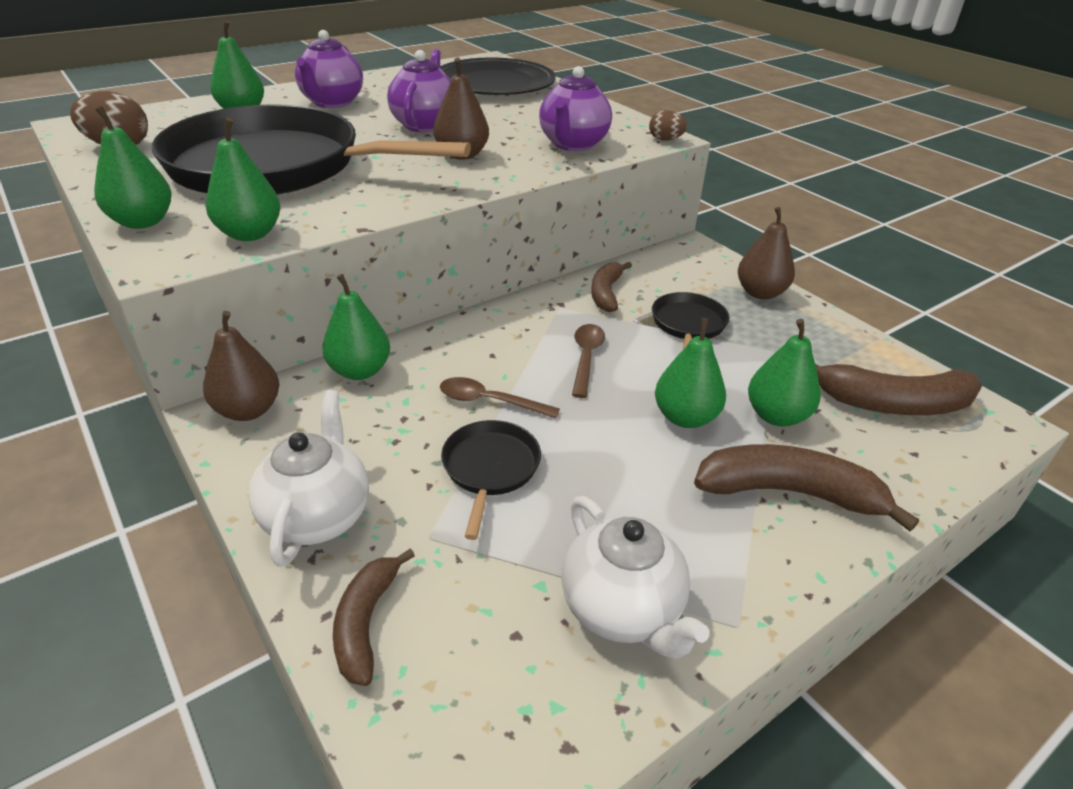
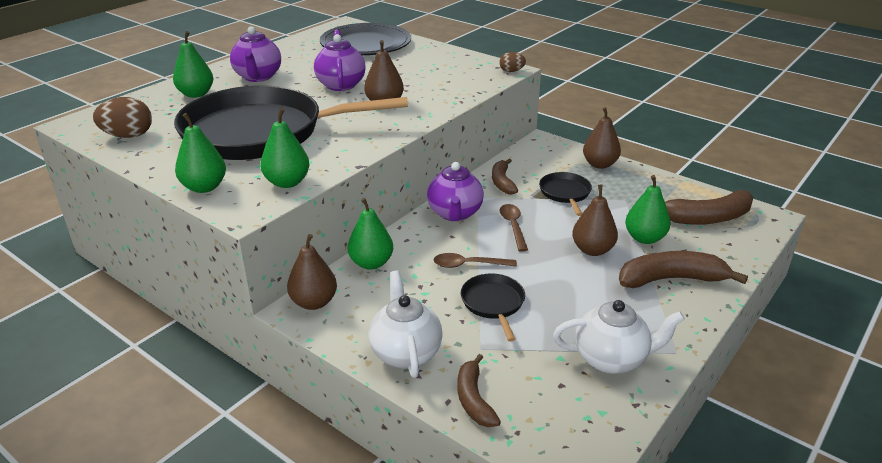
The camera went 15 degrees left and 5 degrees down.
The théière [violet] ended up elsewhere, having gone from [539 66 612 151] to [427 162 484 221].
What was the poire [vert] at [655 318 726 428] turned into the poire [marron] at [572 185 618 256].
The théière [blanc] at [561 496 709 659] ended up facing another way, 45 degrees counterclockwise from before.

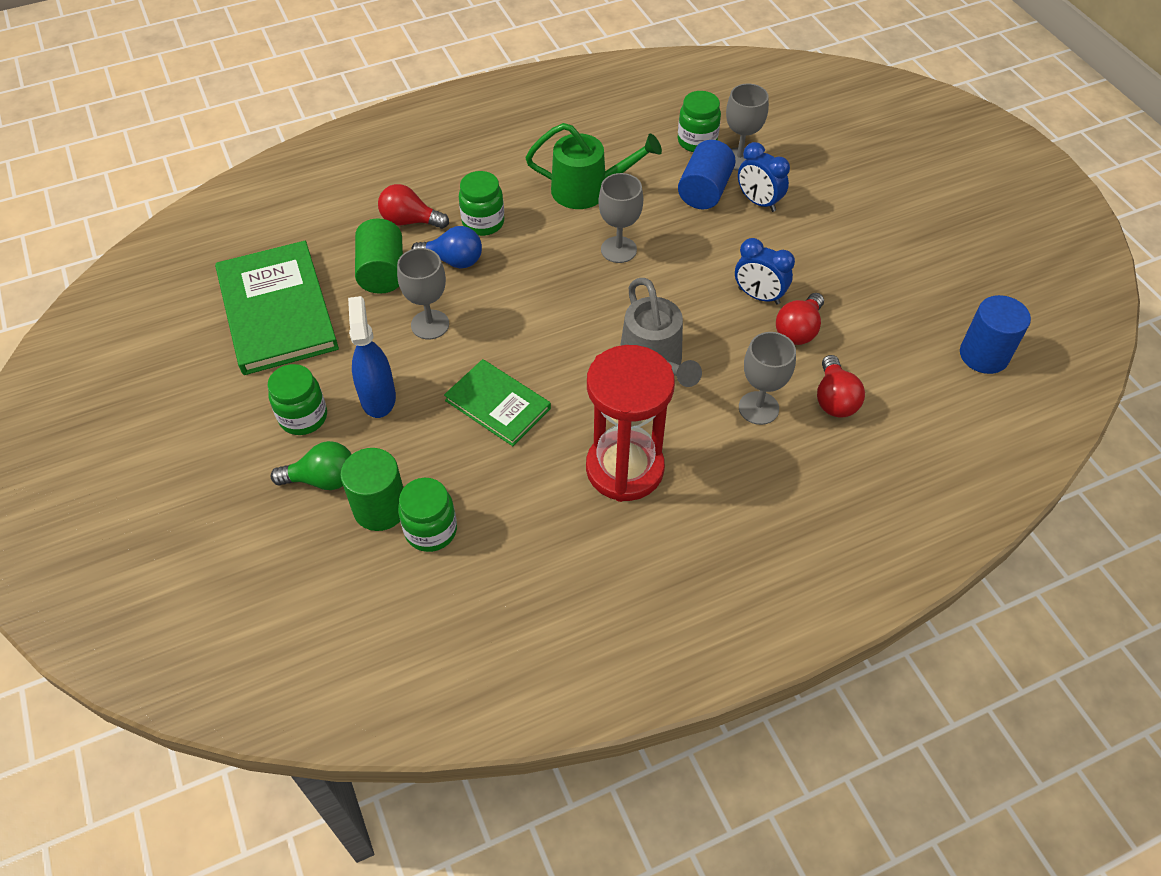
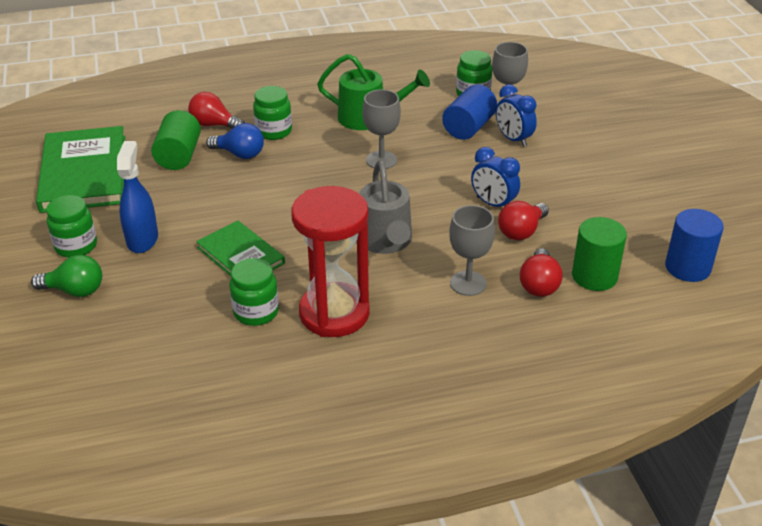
The camera went 10 degrees right and 15 degrees down.
The second view lost the verre à pied [gris] at [397 248 449 340].
The cylindre [vert] ended up elsewhere, having gone from [340 448 403 531] to [572 217 627 291].
The bocal [vert] ended up elsewhere, having gone from [398 478 457 552] to [229 258 279 326].

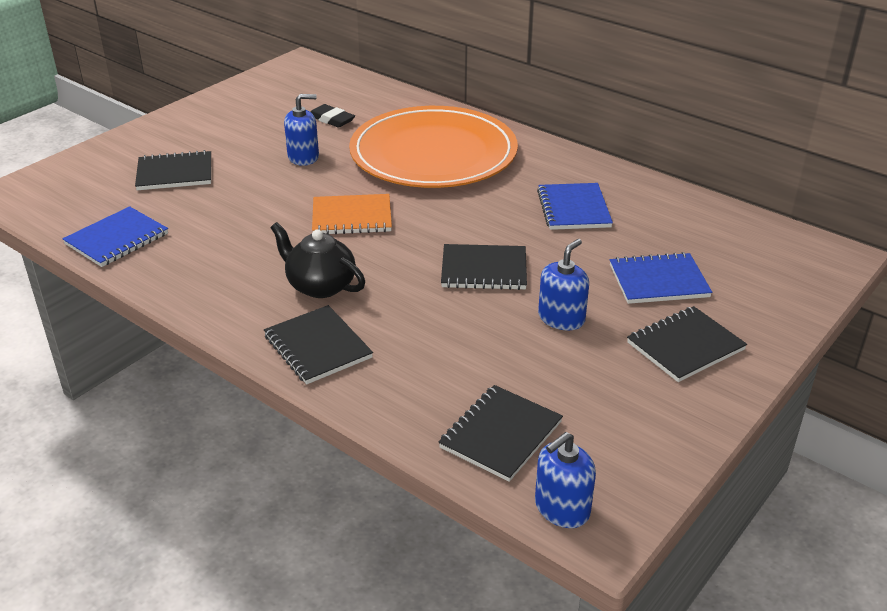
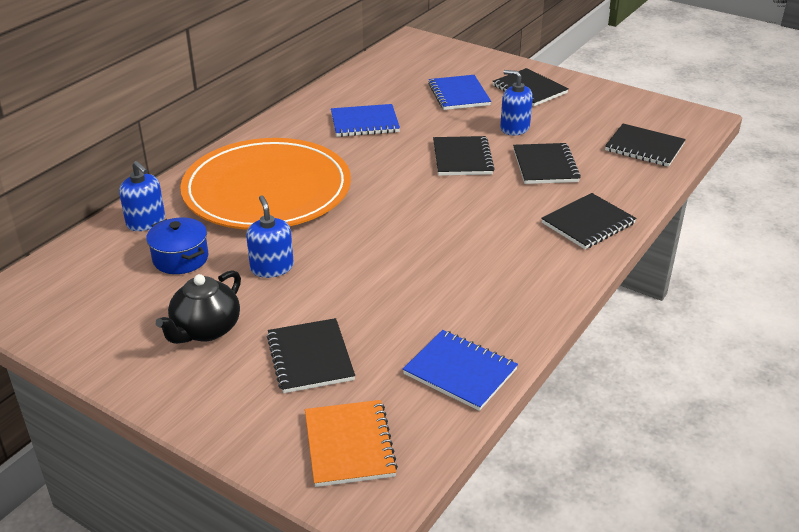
The camera went 95 degrees left and 0 degrees up.
Where the gomme [noir] stood at [311 104 355 128], the marmite [bleu] came to stand at [146 218 208 274].
The carnet [orange] ended up elsewhere, having gone from [312 194 392 234] to [305 400 398 487].
The théière [noir] ended up elsewhere, having gone from [271 222 365 298] to [156 270 241 344].
The distributeur de savon [bleu] ended up elsewhere, having gone from [535 432 596 528] to [119 161 165 231].
The second view gained the carnet [noir] at [513 143 581 184].

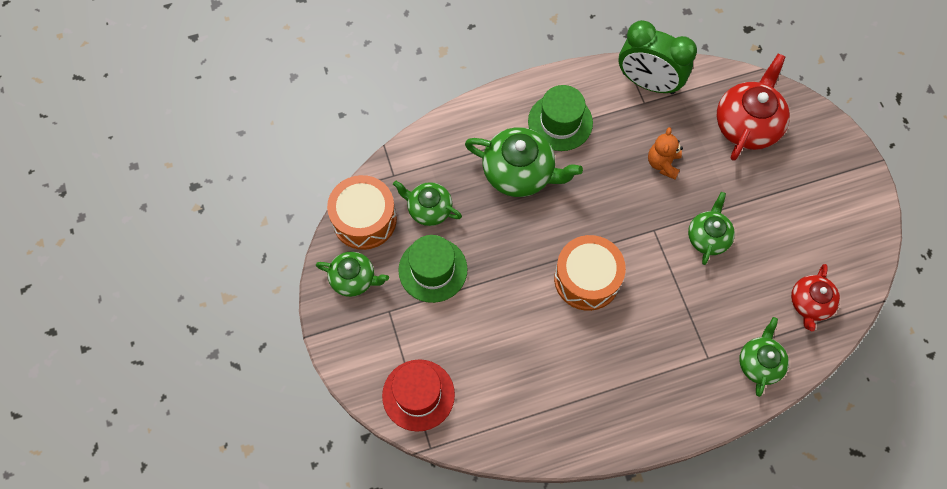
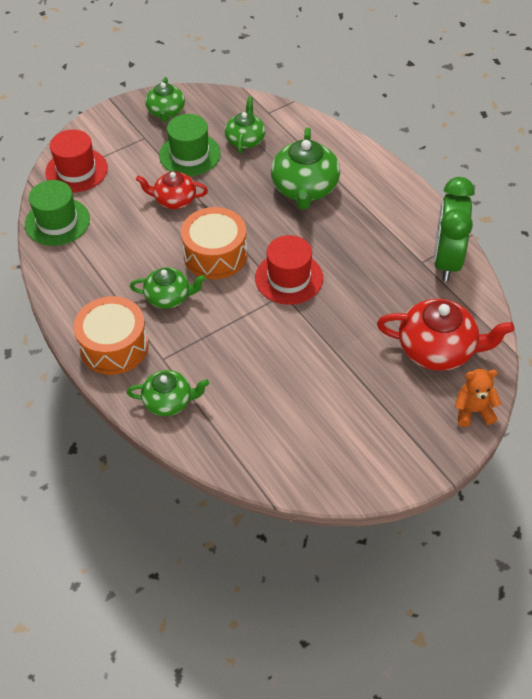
The camera went 75 degrees right and 15 degrees down.
The chapeau [vert] ended up elsewhere, having gone from [528 85 593 151] to [25 180 90 246].
The ours en peluche [orange] ended up elsewhere, having gone from [648 127 683 179] to [455 369 501 427].
The tambour [orange] ended up elsewhere, having gone from [327 175 397 250] to [74 296 149 375].
The théière [vert] ended up elsewhere, having gone from [688 192 735 265] to [130 267 206 309].
The théière [rouge] ended up elsewhere, having gone from [791 264 840 331] to [136 171 208 209].
The second view gained the chapeau [rouge] at [255 235 323 305].

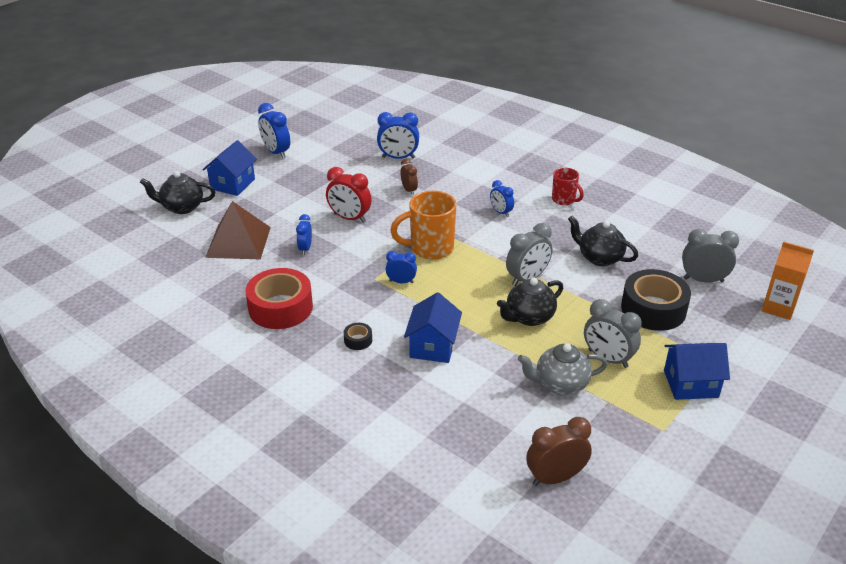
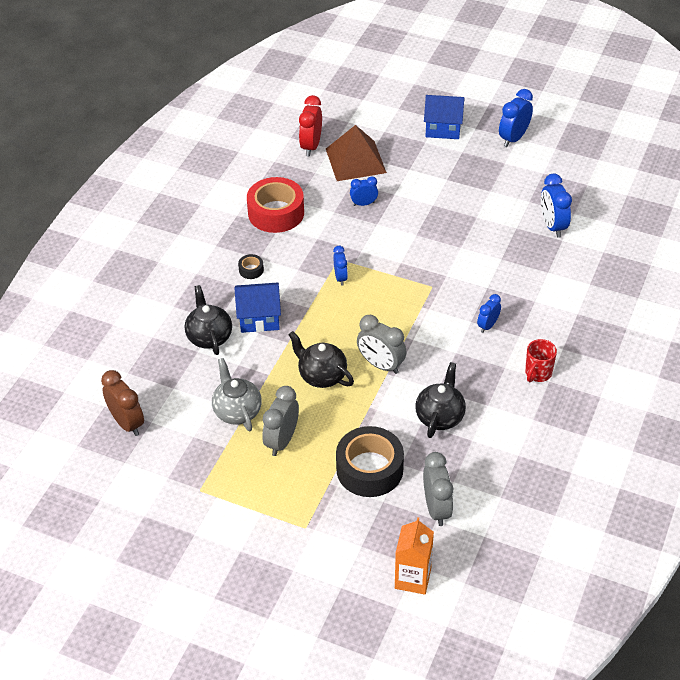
The camera went 75 degrees right and 10 degrees up.
The second view lost the réveil [marron] at [401 158 418 195].
The réveil [rouge] ended up elsewhere, having gone from [326 167 372 223] to [299 95 322 157].
The théière [noir] ended up elsewhere, having gone from [140 171 215 214] to [185 285 232 355].
The second view lost the tasse [orange] at [390 191 457 260].
The second view lost the maison [bleu] at [664 343 730 400].

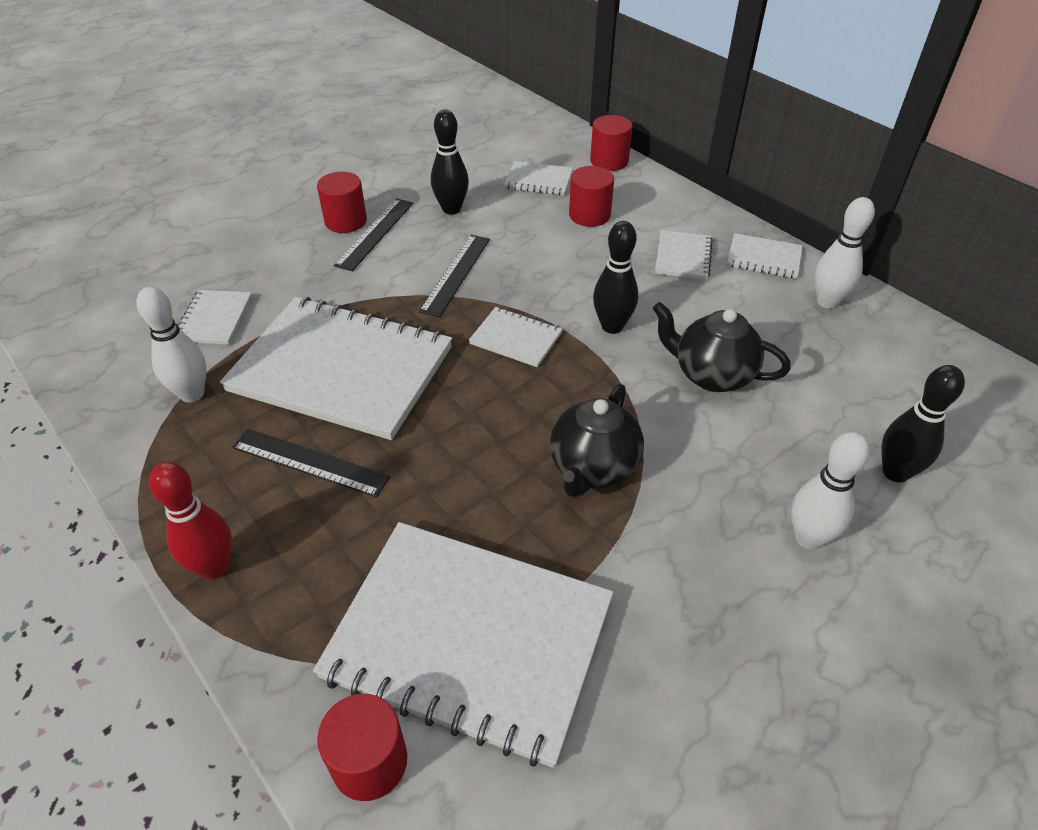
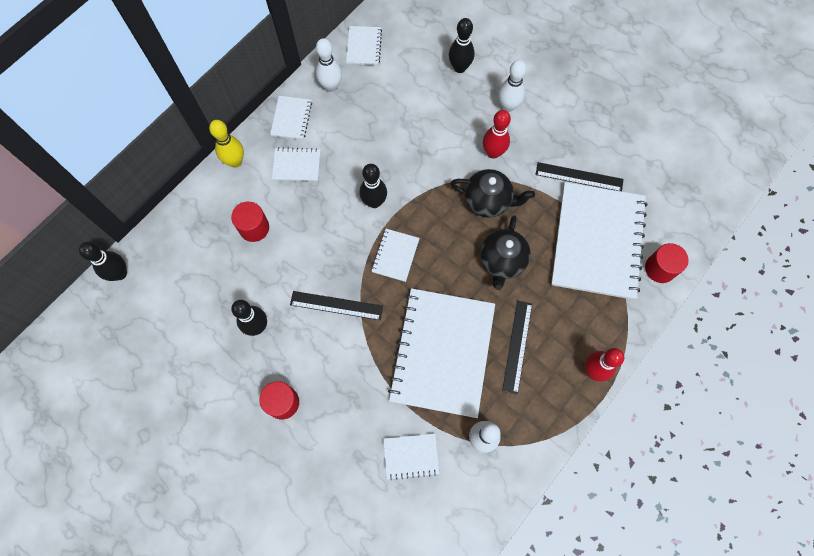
The camera went 100 degrees left and 25 degrees up.
The second view lost the cylindre [rouge] at [590 115 633 171].
The carnet [blanc] ended up elsewhere, having gone from [504 161 573 195] to [346 26 382 65].
The règle [noir] ended up elsewhere, having gone from [334 198 413 271] to [535 162 624 192].
The théière [noir] ended up elsewhere, having gone from [653 302 791 392] to [480 215 531 290].
The second view gained the quille [rouge] at [483 110 511 159].
The second view gained the quille [jaune] at [209 120 244 168].
The second view gained the quille [noir] at [79 242 127 281].

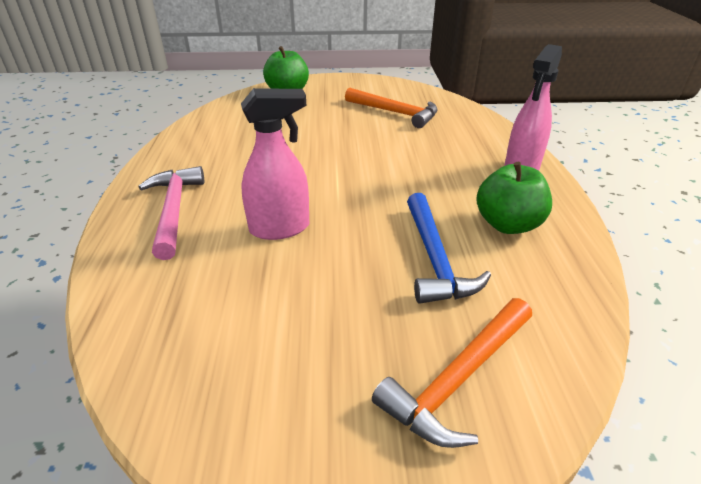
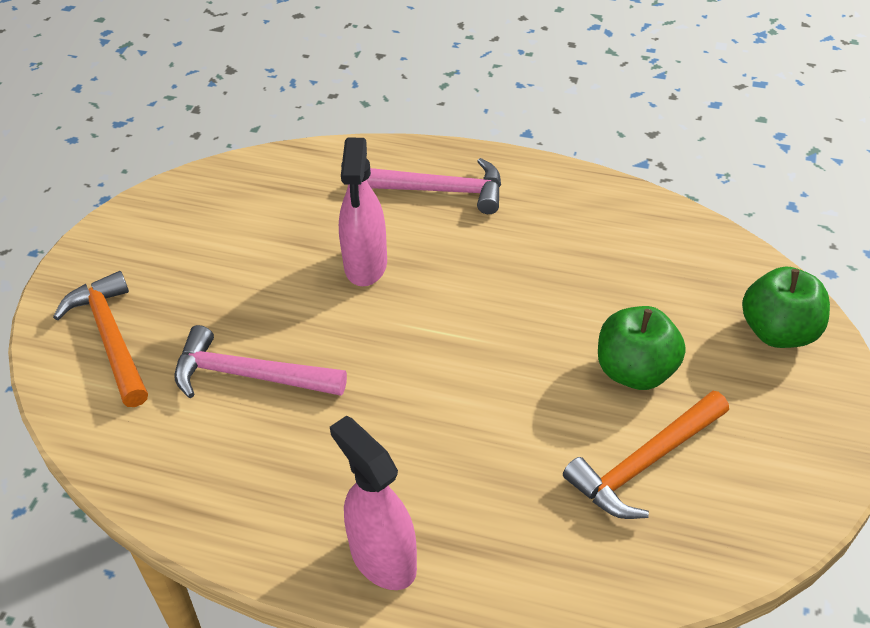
The camera went 110 degrees right and 10 degrees up.
The pomme [vert] ended up elsewhere, having gone from [476 162 552 234] to [598 306 686 390].
What was the marteau [bleu] at [407 193 491 304] turned into the marteau [rose] at [175 325 347 398].

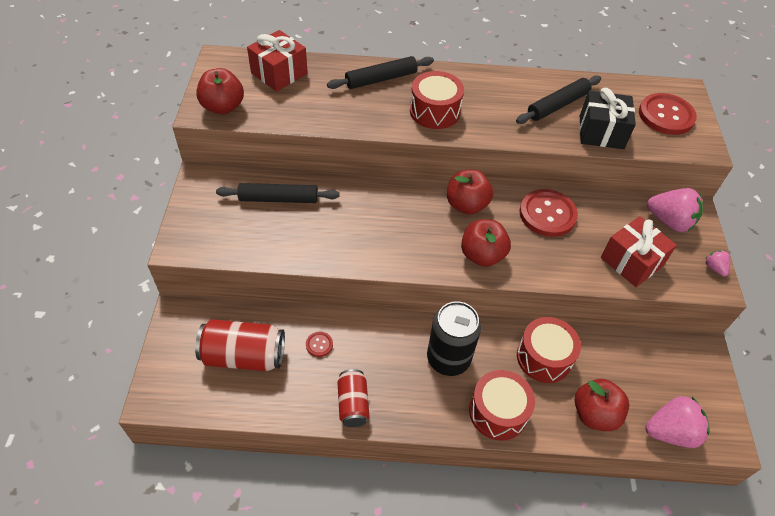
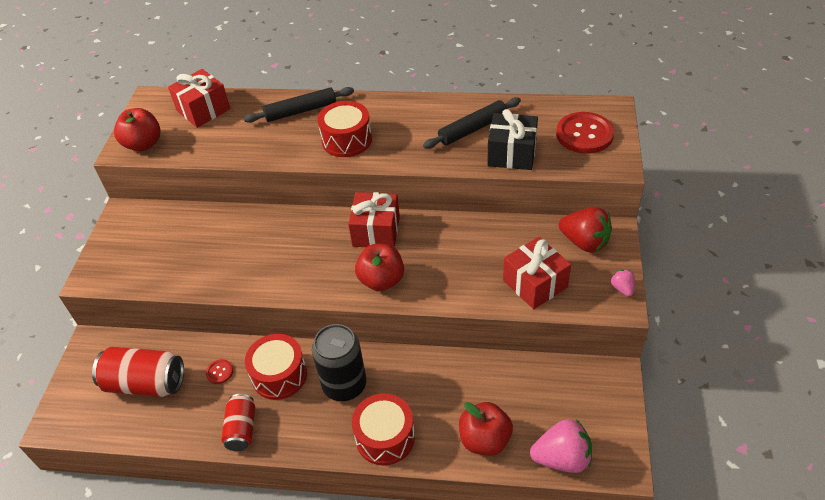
The camera went 10 degrees right and 5 degrees down.
Where the pomme [rouge] stood at [447 170 493 215], the cadeau [rouge] came to stand at [348 192 400 248].
The second view lost the rouleau à pâtisserie [noir] at [216 183 340 203].
What was the fraise [rose] at [647 188 703 232] turned into the fraise [rouge] at [558 207 612 253].
The second view lost the bouton [rouge] at [519 189 578 237].
The tambour [rouge] ended up elsewhere, having gone from [517 317 581 383] to [245 334 307 400].

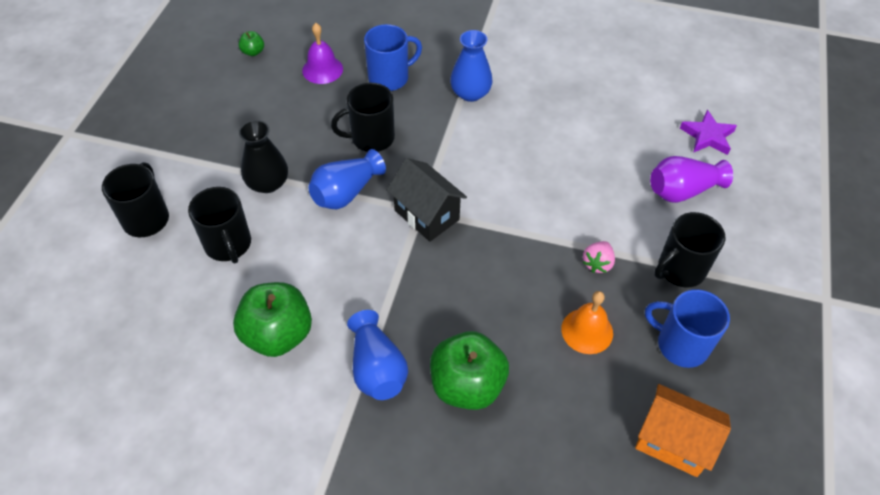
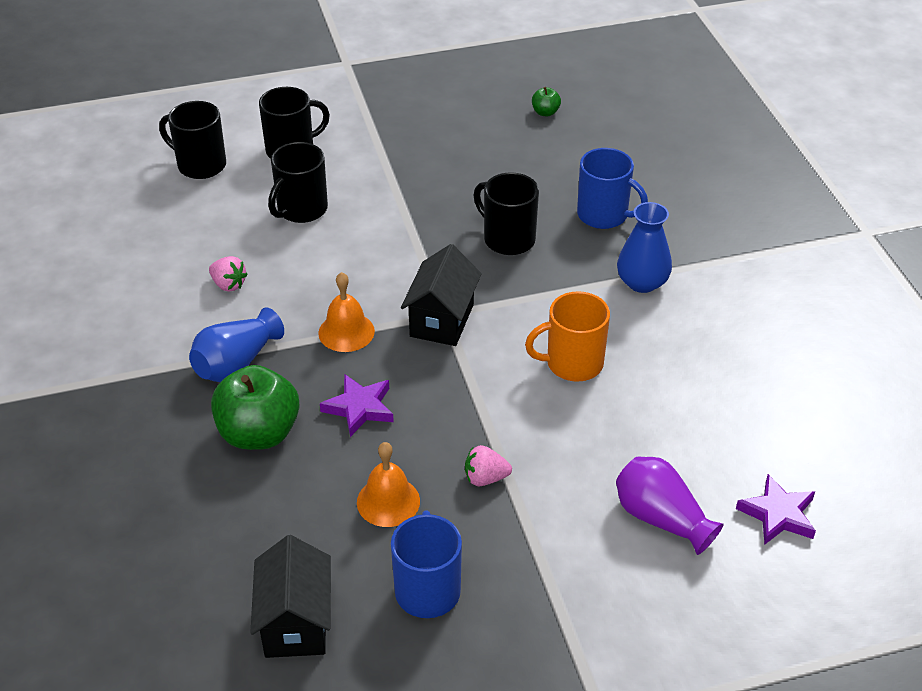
The camera went 60 degrees right and 10 degrees down.
The second view lost the cloche [violet] at [302 23 343 84].
The second view lost the vase [noir] at [239 120 288 193].
The second view lost the vase [bleu] at [308 149 386 209].
The tasse [noir] ended up elsewhere, having gone from [654 212 725 287] to [159 101 226 179].
Where the pomme [vert] stood at [233 282 312 357], the fraise [rose] came to stand at [209 256 248 292].
What was the maison [orange] at [635 384 731 477] turned into the maison [noir] at [250 535 331 658].
The second view gained the cloche [orange] at [318 272 375 352].
The second view gained the tasse [orange] at [525 291 610 382].
The second view gained the étoile [violet] at [320 374 394 437].

